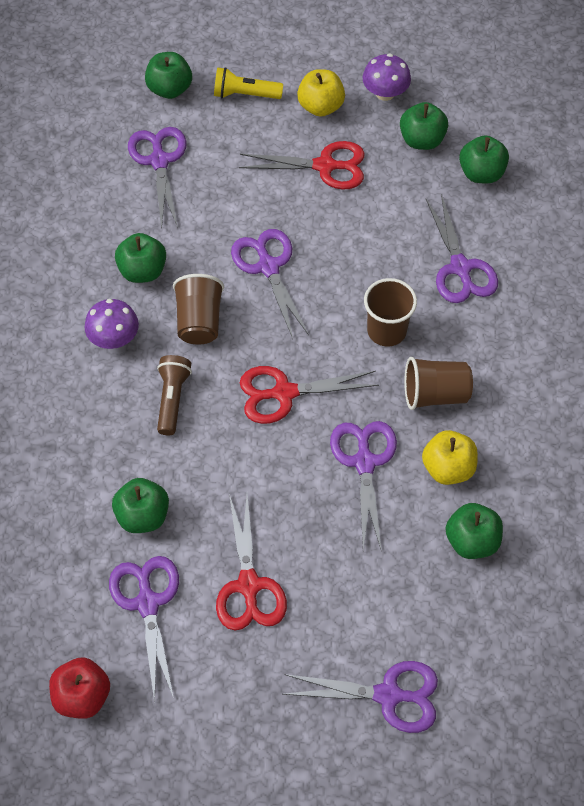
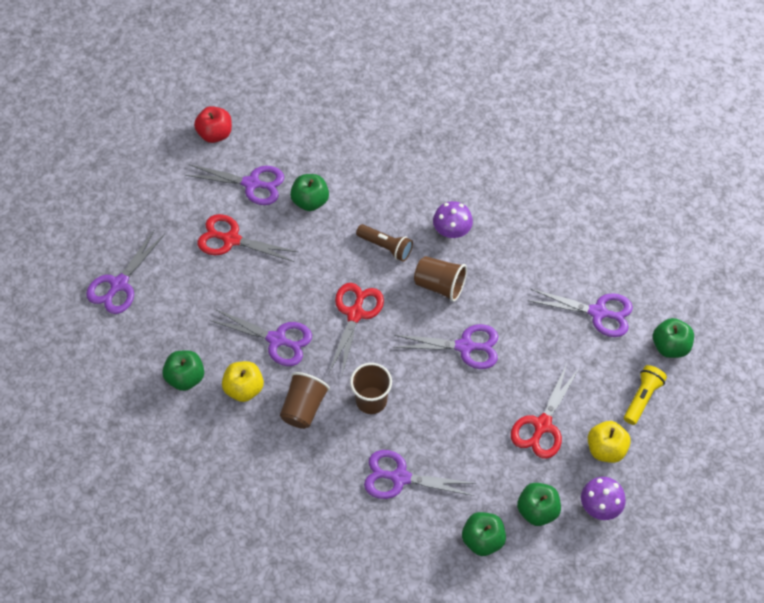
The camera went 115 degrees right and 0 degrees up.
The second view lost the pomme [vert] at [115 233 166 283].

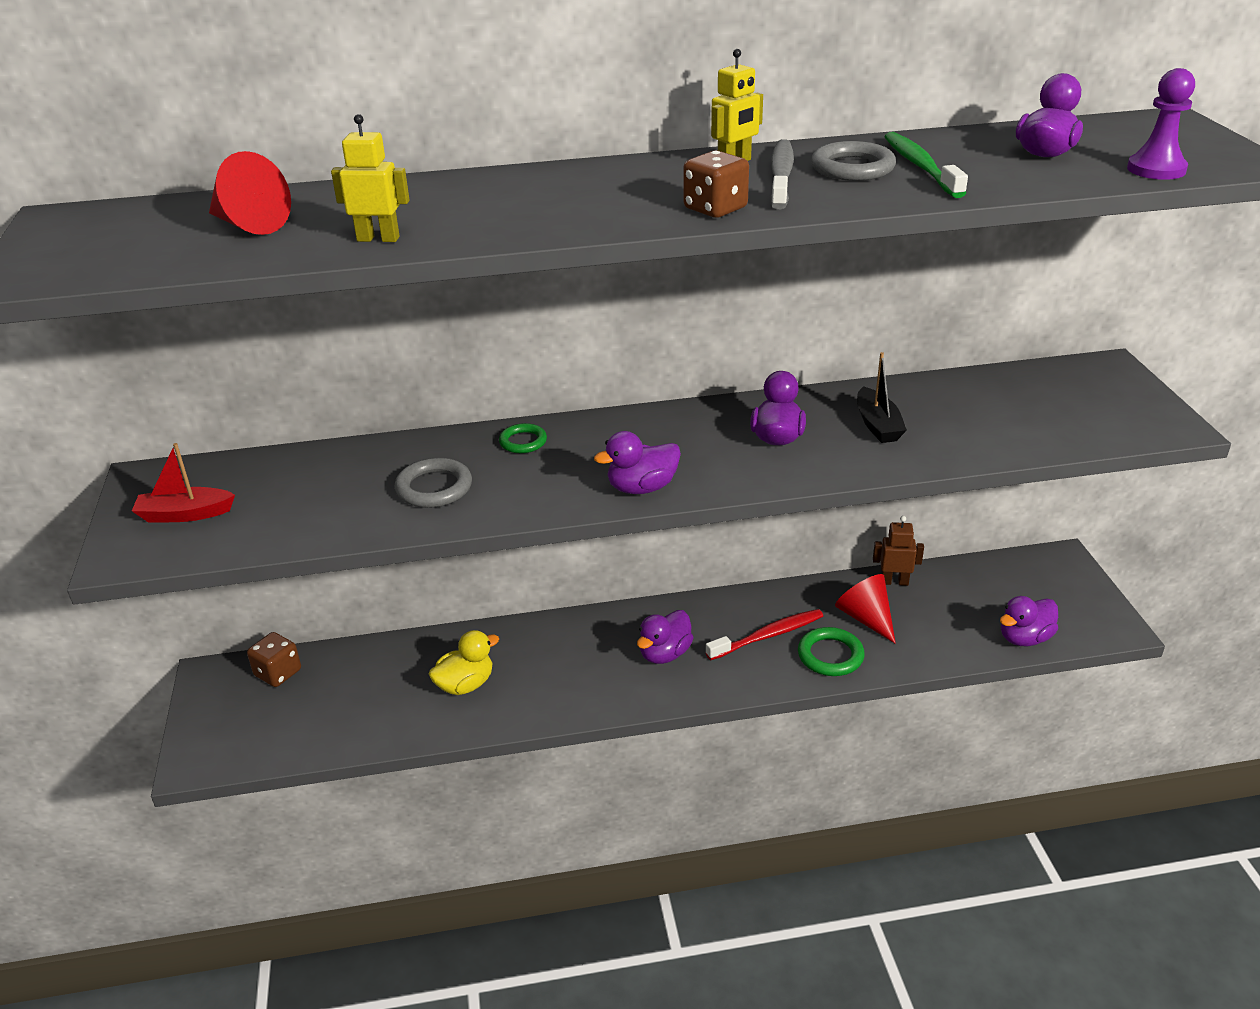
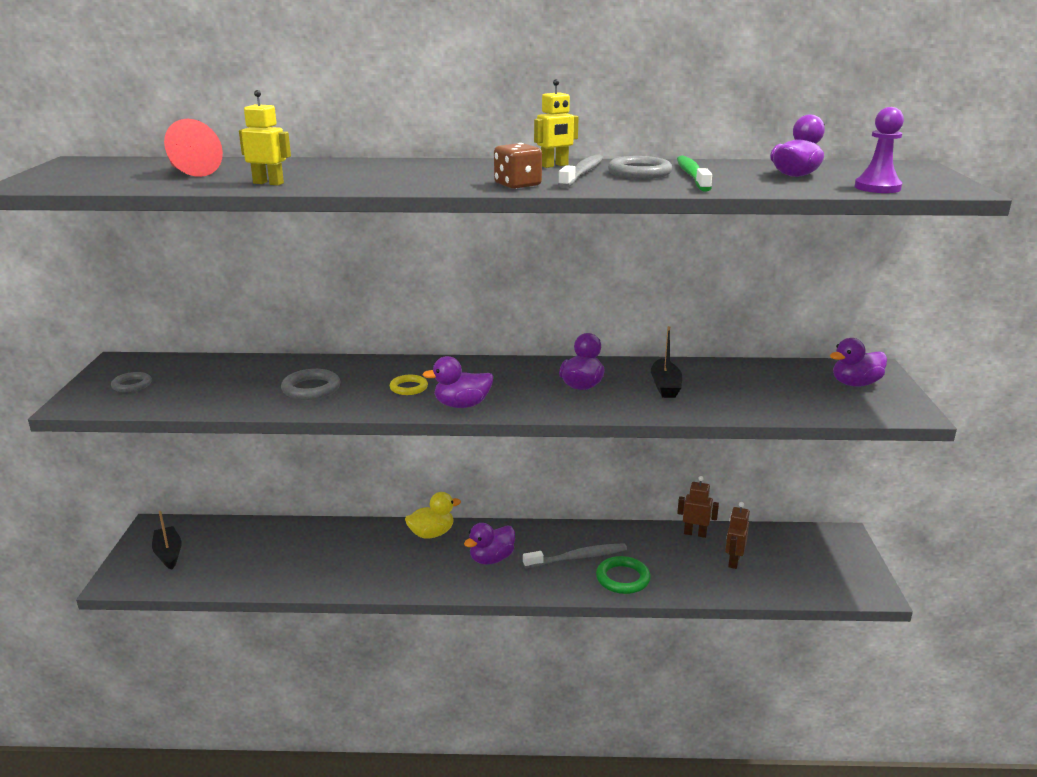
The camera went 10 degrees right and 10 degrees down.
The second view lost the anneau [vert] at [499 423 547 453].
Where the bateau [rouge] stood at [132 443 235 522], the anneau [gris] came to stand at [111 372 152 392].
The second view lost the cône [rouge] at [835 574 896 644].
The canard [violet] ended up elsewhere, having gone from [1000 596 1058 646] to [830 338 887 387].
What was the brosse à dents [rouge] at [706 609 823 660] turned into the brosse à dents [gris] at [523 543 627 568].
The canard [jaune] ended up elsewhere, having gone from [429 630 499 695] to [405 492 461 539].
The second view lost the dé [marron] at [247 632 301 687].
The second view gained the anneau [jaune] at [390 375 428 395].
The second view gained the robot [marron] at [725 502 750 569].
The second view gained the bateau [noir] at [152 511 182 570].

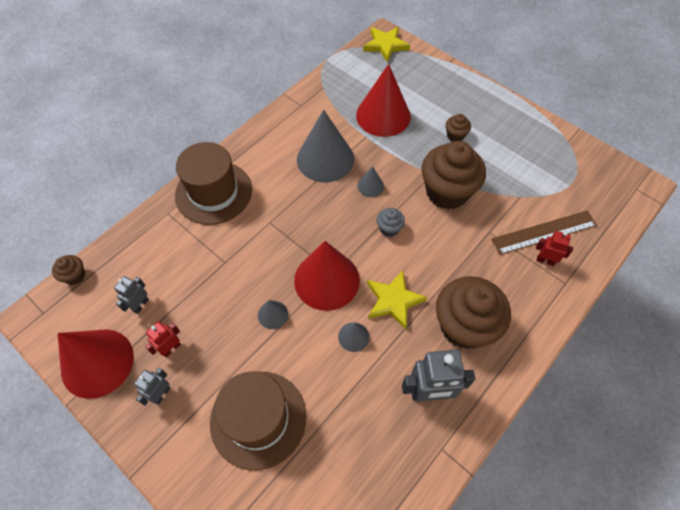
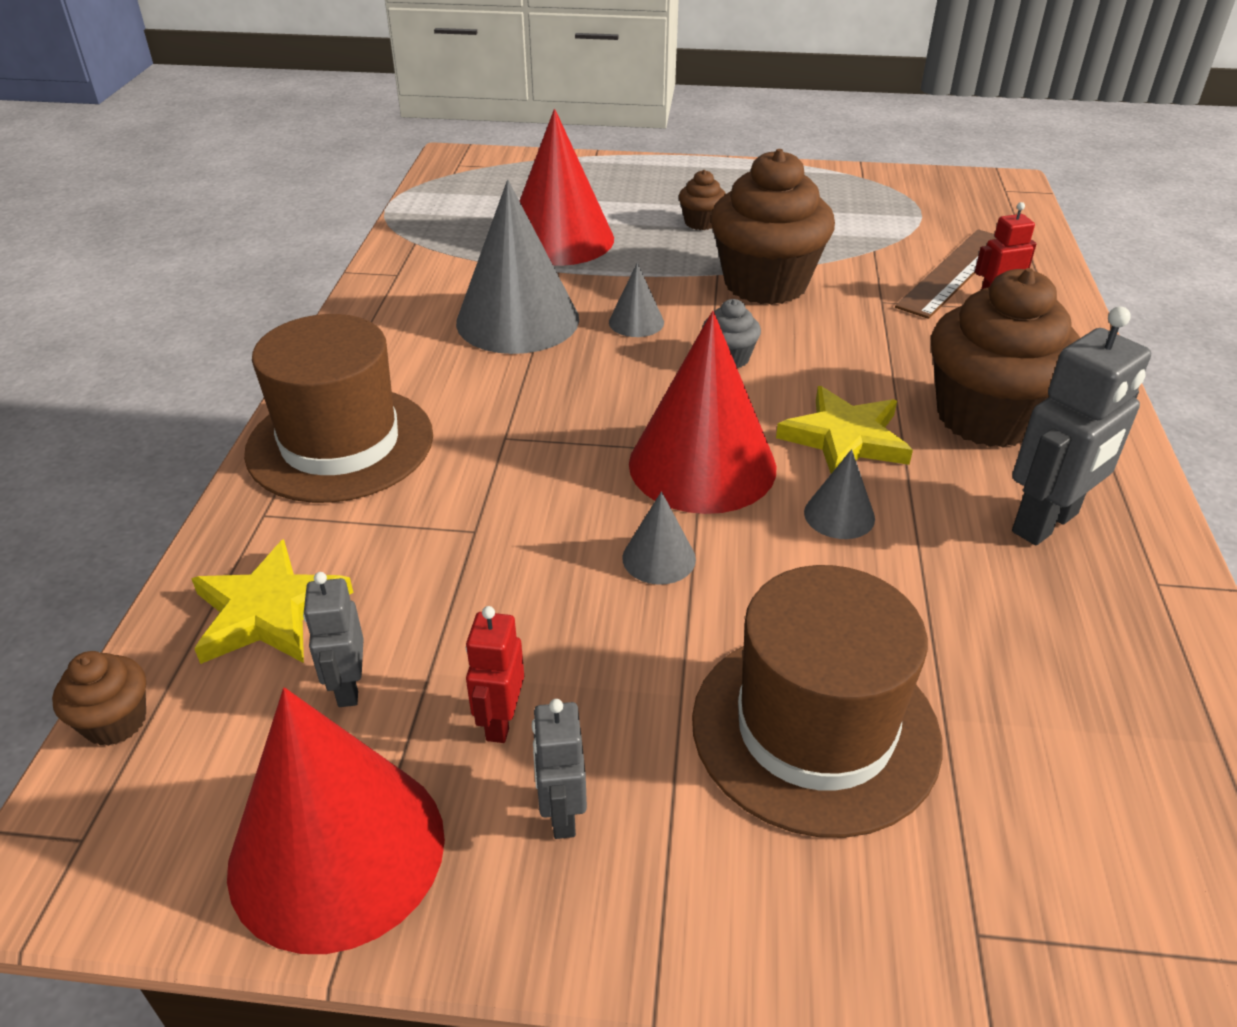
The camera went 35 degrees left and 20 degrees down.
The étoile [jaune] ended up elsewhere, having gone from [363 27 410 63] to [191 539 353 664].

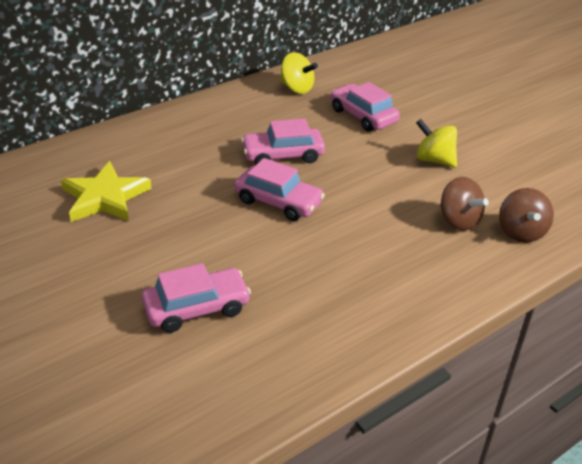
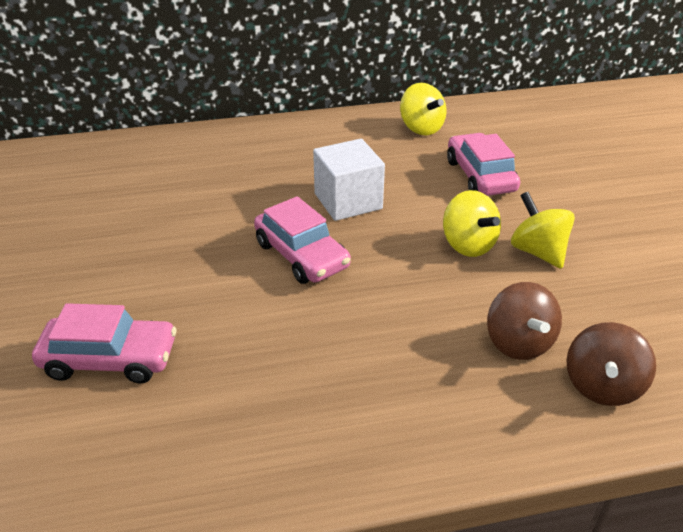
The camera went 25 degrees right and 0 degrees up.
Where the voiture [rose] stood at [241 118 325 165], the cube [blanc] came to stand at [313 139 385 221].
The second view lost the étoile [jaune] at [61 161 152 222].
The second view gained the toupie [jaune] at [443 190 501 257].

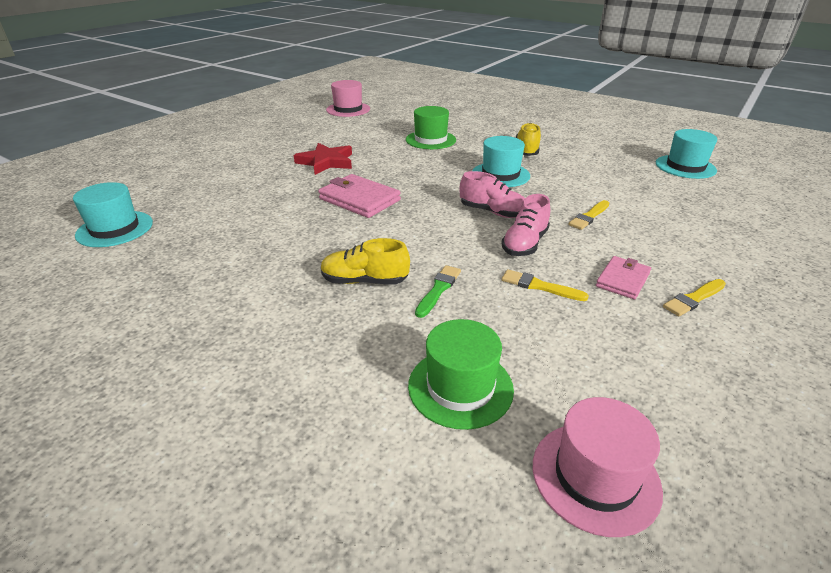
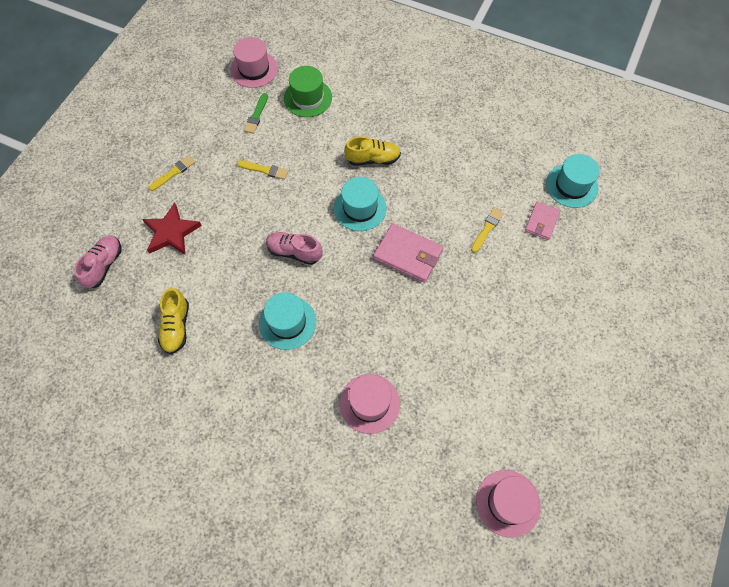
The camera went 170 degrees right and 30 degrees up.
What was the chapeau [vert] at [406 106 456 149] turned into the chapeau [rose] at [340 374 400 434].
The chaussure [jaune] ended up elsewhere, having gone from [516 123 541 156] to [158 288 189 354].
The chapeau [turquoise] ended up elsewhere, having gone from [656 129 718 179] to [334 177 387 231].
The étoile [rouge] ended up elsewhere, having gone from [294 143 352 175] to [142 202 202 255].
The chaussure [rose] ended up elsewhere, having gone from [501 194 550 256] to [74 235 121 289].
The pinceau [jaune] ended up elsewhere, having gone from [568 200 609 230] to [471 208 504 253].
The portefeuille [rose] ended up elsewhere, having gone from [596 256 651 299] to [525 202 560 240].
The pinceau [vert] ended up elsewhere, having gone from [415 265 461 318] to [244 93 268 134].

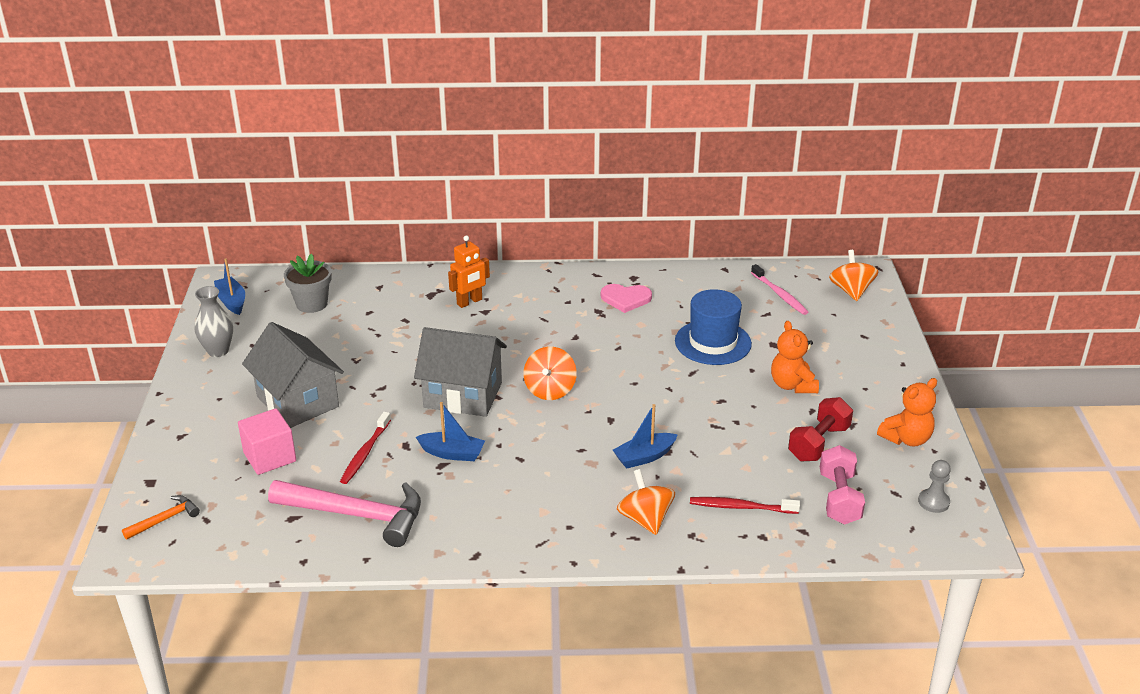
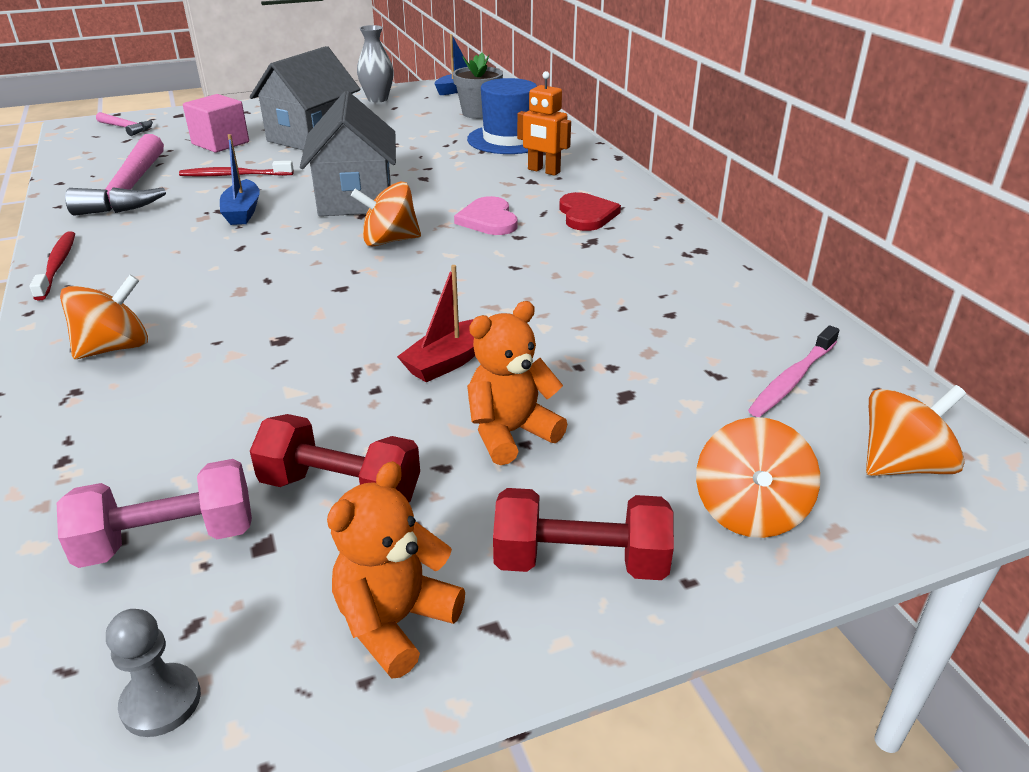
The camera went 70 degrees right and 0 degrees up.
The cœur [rose] ended up elsewhere, having gone from [601 284 652 313] to [454 196 517 235].
The chapeau [bleu] ended up elsewhere, having gone from [675 289 752 365] to [467 78 537 154].
The ours en peluche [orange] at [877 378 937 447] ended up facing another way, 90 degrees clockwise from before.
The second view lost the bateau [bleu] at [613 404 678 468].
What was the marteau [orange] at [122 495 200 540] turned into the marteau [rose] at [96 112 153 136].
The brosse à dents [rouge] ended up elsewhere, having gone from [690 497 800 514] to [29 231 75 301].
The second view gained the cœur [rouge] at [559 192 621 231].
The second view gained the bateau [rouge] at [397 265 475 382].
The second view gained the toupie [orange] at [696 417 820 538].
The second view gained the haltère [rouge] at [493 488 674 580].

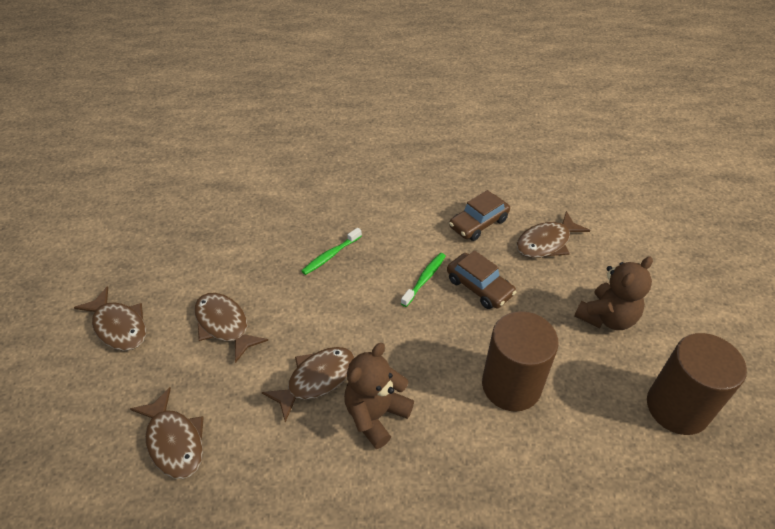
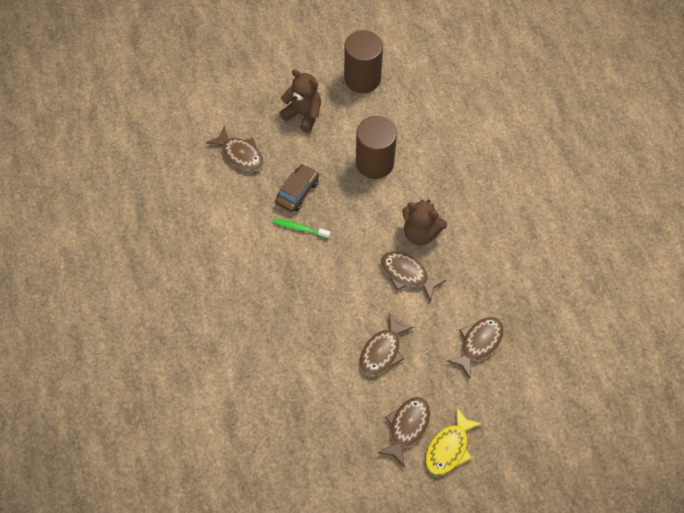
The camera went 105 degrees left and 15 degrees up.
The second view lost the voiture [marron] at [449 190 510 241].
The second view lost the brosse à dents [vert] at [302 228 362 275].
The second view gained the poisson [jaune] at [425 407 483 475].

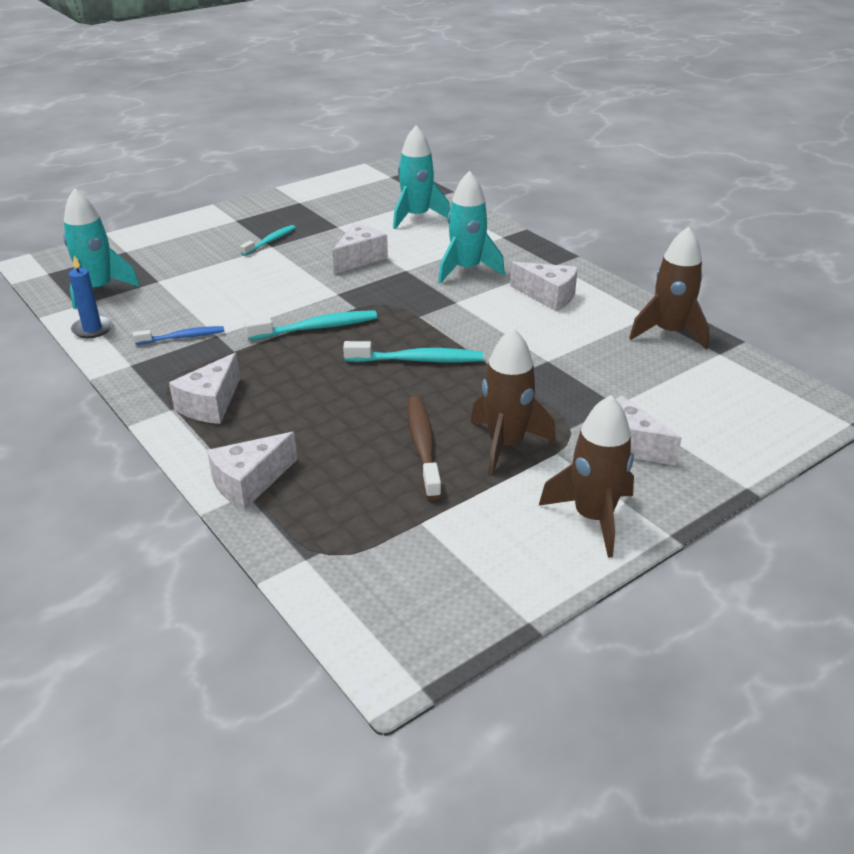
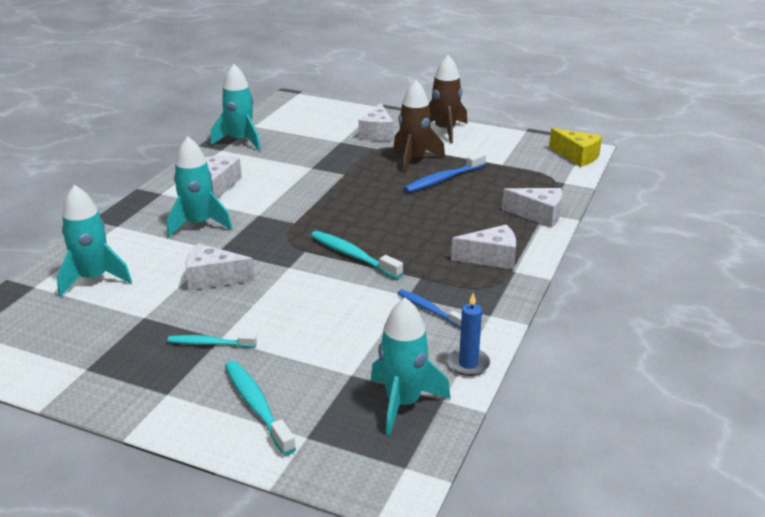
The camera went 120 degrees left and 5 degrees down.
What was the fusée [marron] at [629 226 710 350] turned into the fusée [turquoise] at [210 64 261 150].
The brosse à dents [turquoise] ended up elsewhere, having gone from [343 341 483 362] to [225 361 296 456].
What was the brosse à dents [marron] at [407 396 442 500] turned into the brosse à dents [bleu] at [404 152 486 193].
The second view gained the fromage [jaune] at [549 128 602 167].

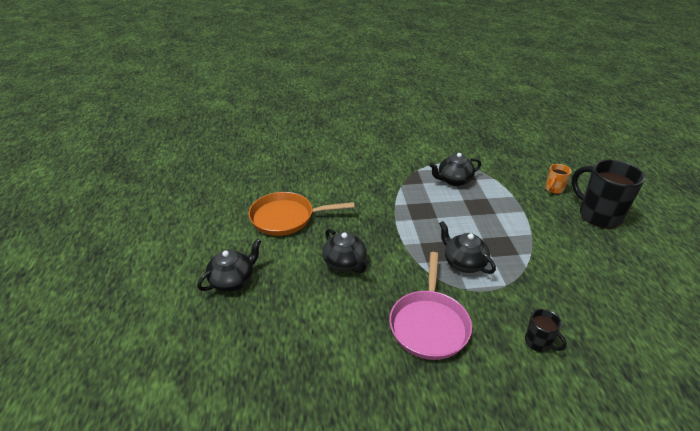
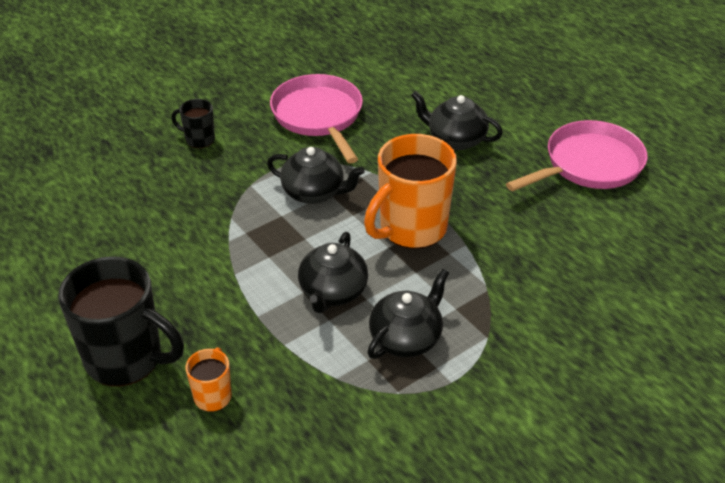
The camera went 150 degrees right and 5 degrees up.
What was the poêle [orange] at [248 192 355 236] turned into the poêle [rose] at [506 120 647 191].
The théière [noir] ended up elsewhere, having gone from [197 239 261 292] to [298 232 368 313].
The second view gained the tasse [orange] at [364 134 457 249].

